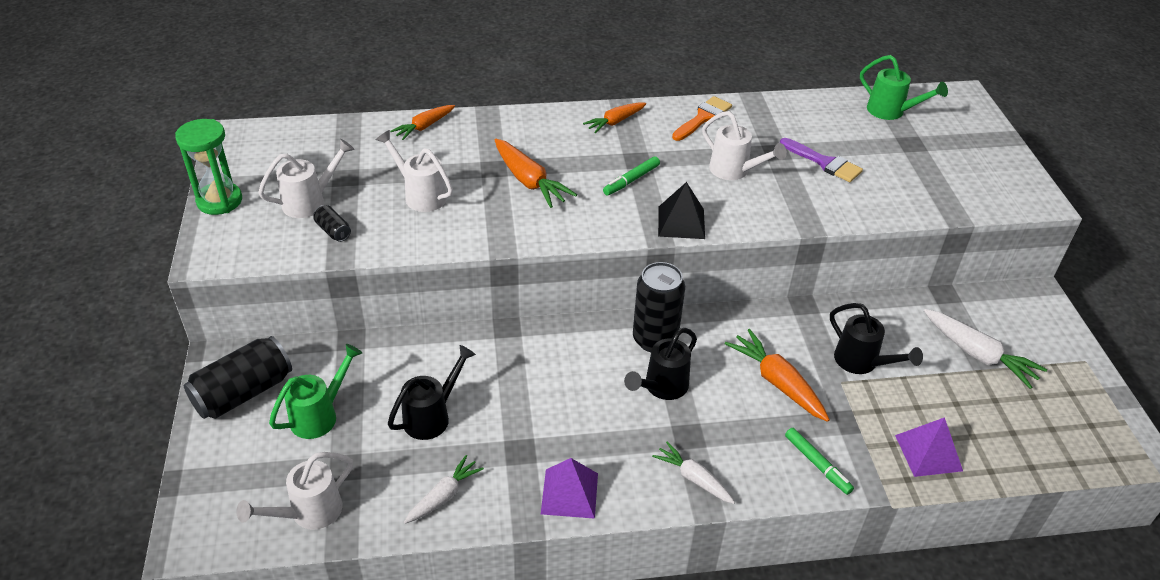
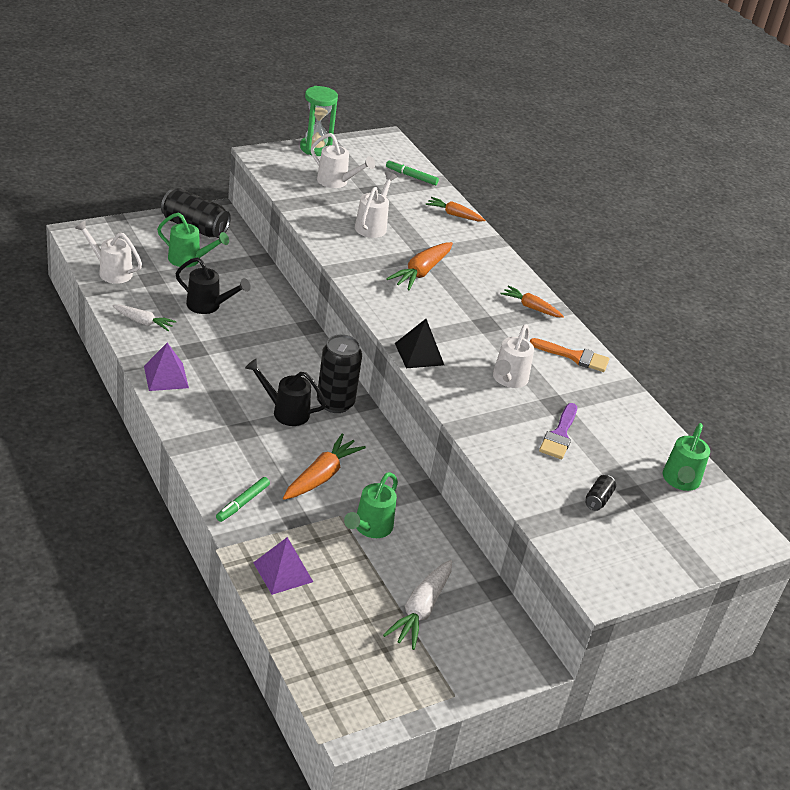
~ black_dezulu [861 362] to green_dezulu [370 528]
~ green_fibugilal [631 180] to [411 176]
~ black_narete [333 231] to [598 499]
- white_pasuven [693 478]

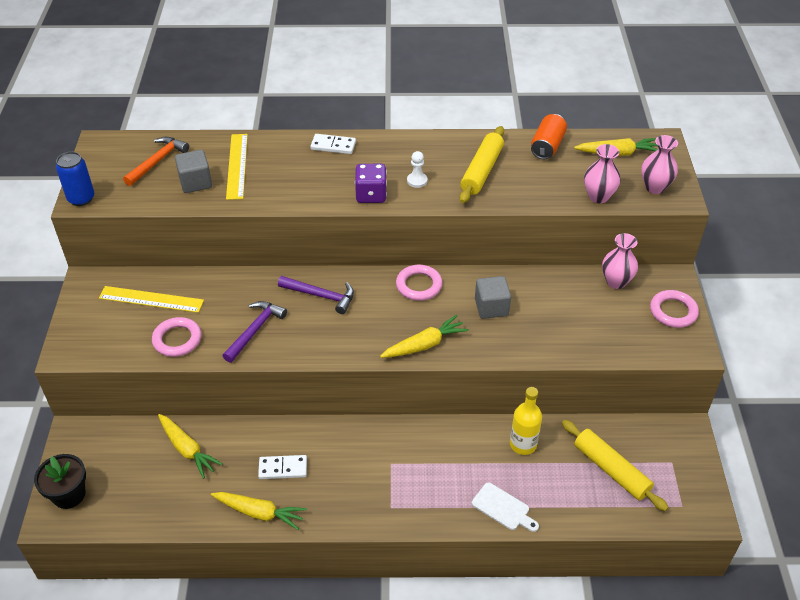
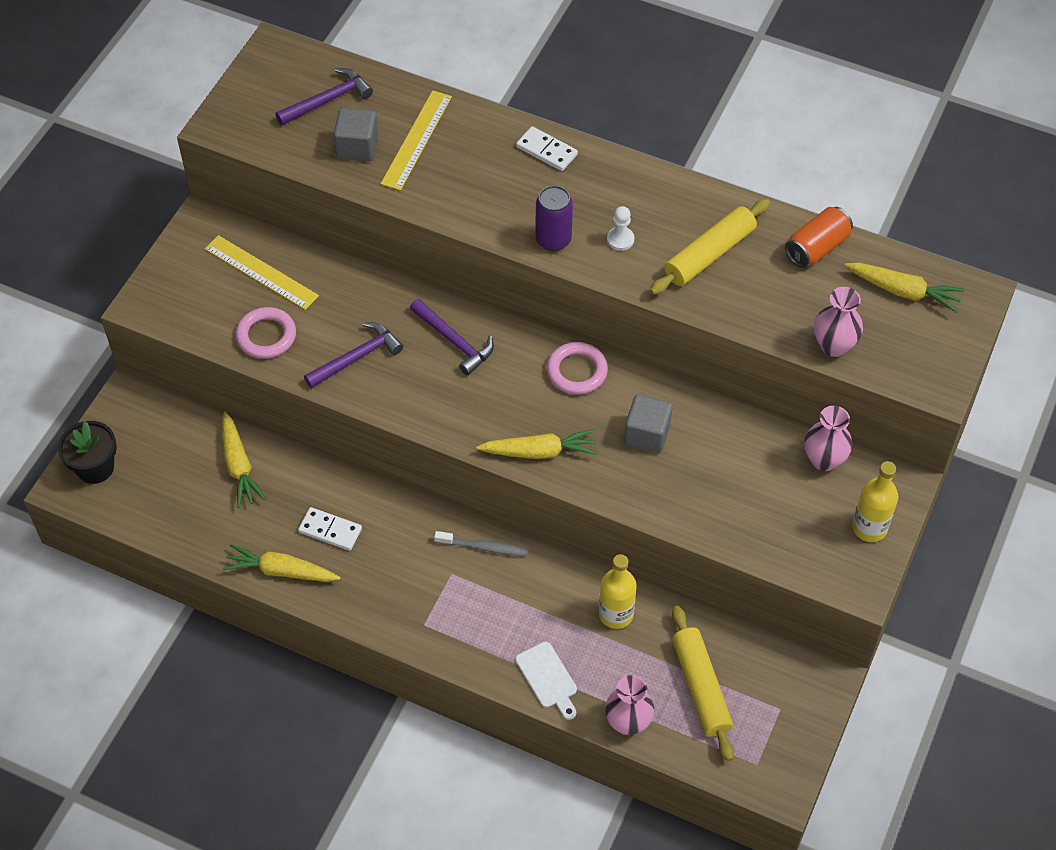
~ yellow_pasuven [260 513] = [281 571] 150 degrees clockwise
~ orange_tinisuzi [158 161] to purple_tinisuzi [328 100]
+ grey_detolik [484 547]
~ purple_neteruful [371 195] to purple_narete [553 240]
~ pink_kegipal [654 187] to [628 722]
~ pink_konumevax [673 311] to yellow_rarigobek [869 527]
- blue_narete [81 198]

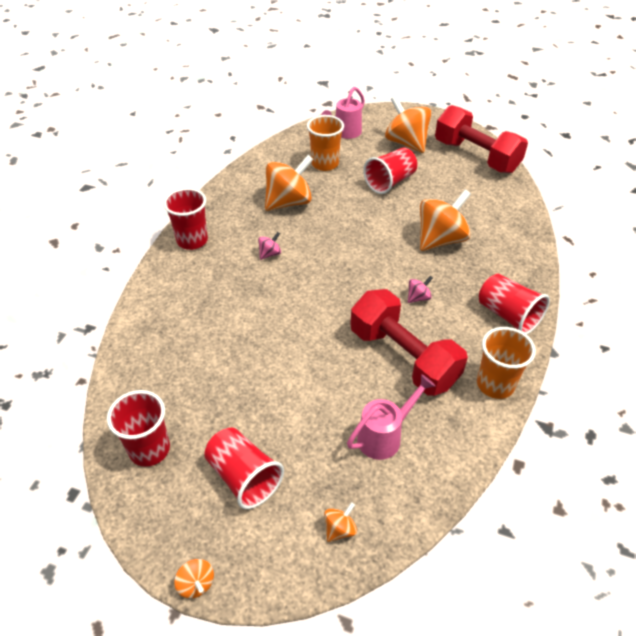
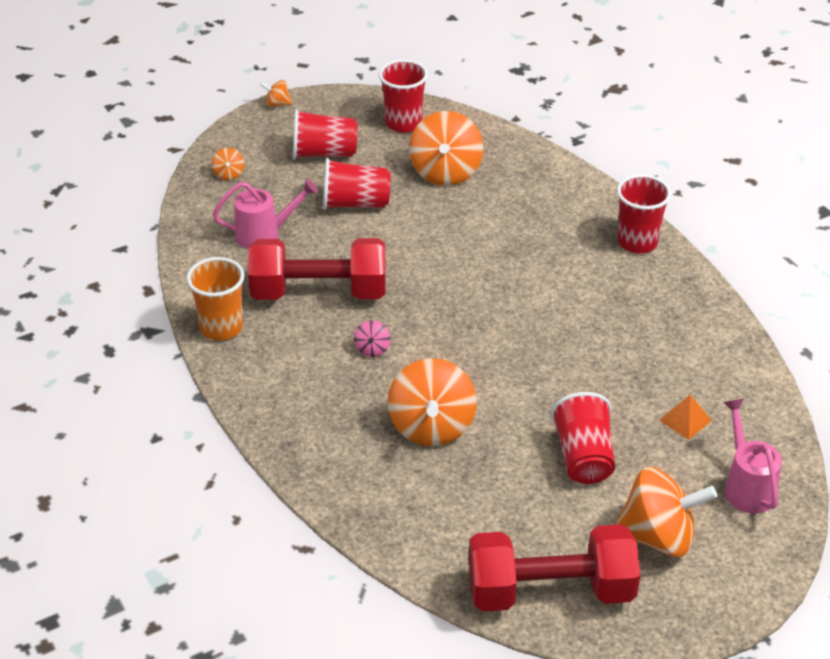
~ pink_dezulu [384 436] = [264 234] 105 degrees counterclockwise
~ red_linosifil [508 315] to [355 203]
~ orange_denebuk [288 202] to [445 172]
~ orange_linosifil [325 164] to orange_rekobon [685 420]
- pink_denebuk [270 254]

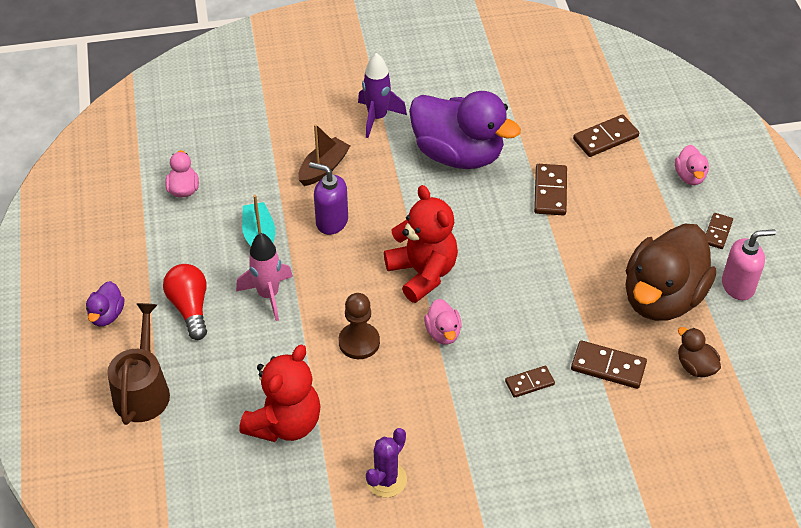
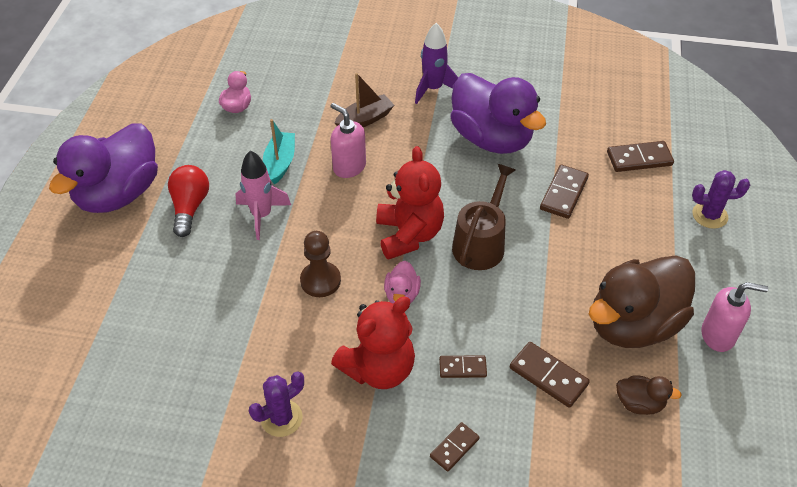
~ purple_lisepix [107 315] = [118 194] x2.34
~ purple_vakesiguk [331 221] to pink_vakesiguk [349 167]
~ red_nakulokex [285 423] to [378 369]
~ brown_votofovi [717 232] to [454 448]
~ brown_dezulu [143 390] to [481 243]
~ brown_lisepix [695 366] = [639 403] 120 degrees clockwise
~ pink_lisepix [690 176] to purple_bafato [709 215]

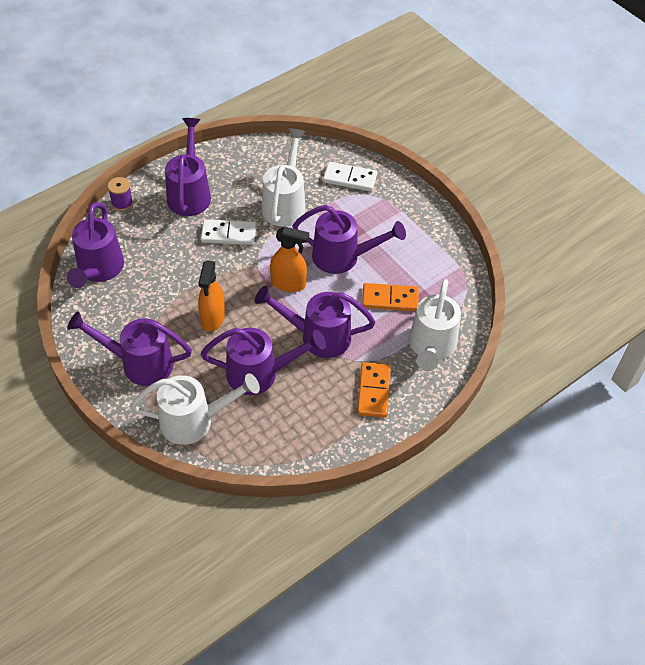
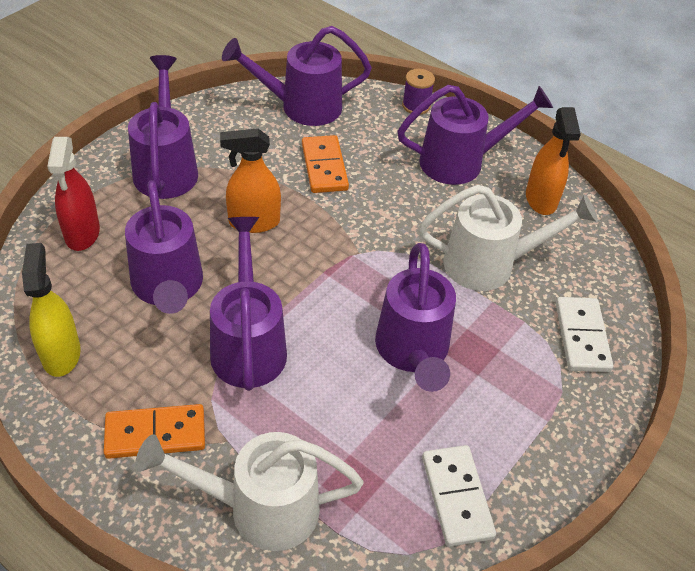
+ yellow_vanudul [61 354]
~ white_dezulu [194 421] to red_vanudul [82 234]
~ orange_votofovi [390 299] to [324 167]
~ white_votofovi [228 234] to [456 497]
~ orange_vanudul [288 284] to [541 200]

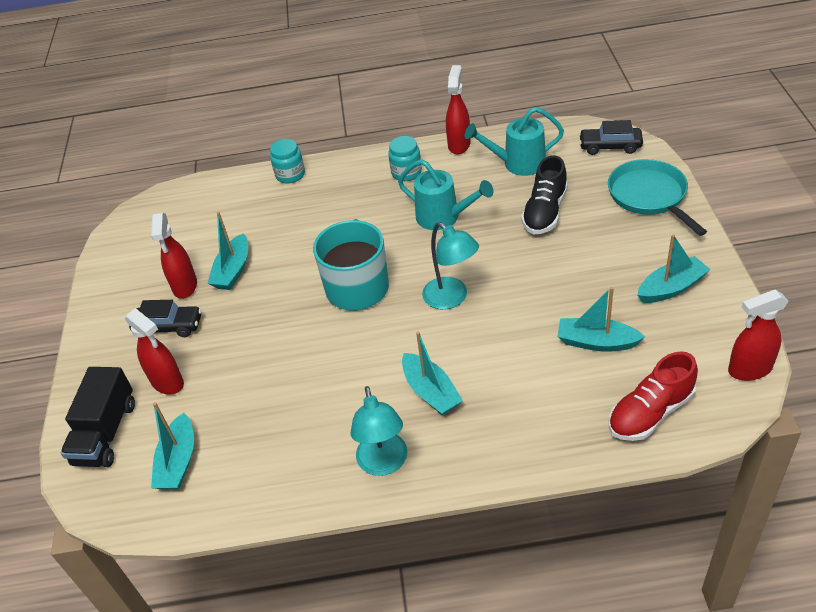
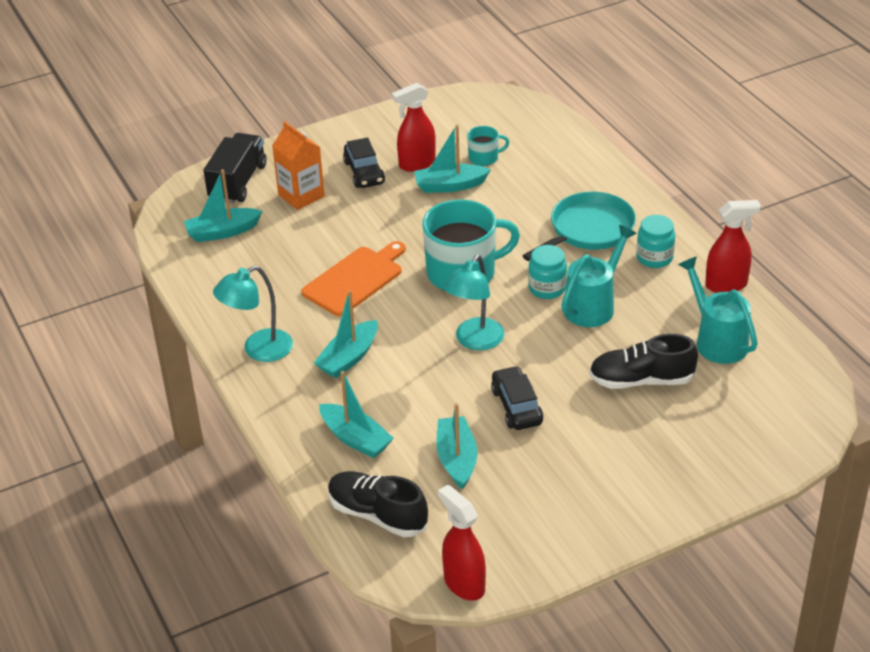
~ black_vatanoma [106 433] = [238 182] 120 degrees clockwise
~ red_vanudul [168 382] to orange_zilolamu [301 196]
+ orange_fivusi [355 279]
~ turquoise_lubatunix [671 288] to [355 439]
~ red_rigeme [650 412] to black_rigeme [377 515]
+ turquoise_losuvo [484 158]
~ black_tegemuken [610 146] to [516 406]
~ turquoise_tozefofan [649 196] to [588 230]
~ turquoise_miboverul [290 175] to [547 288]
~ turquoise_dezulu [444 217] = [594 305] 150 degrees counterclockwise

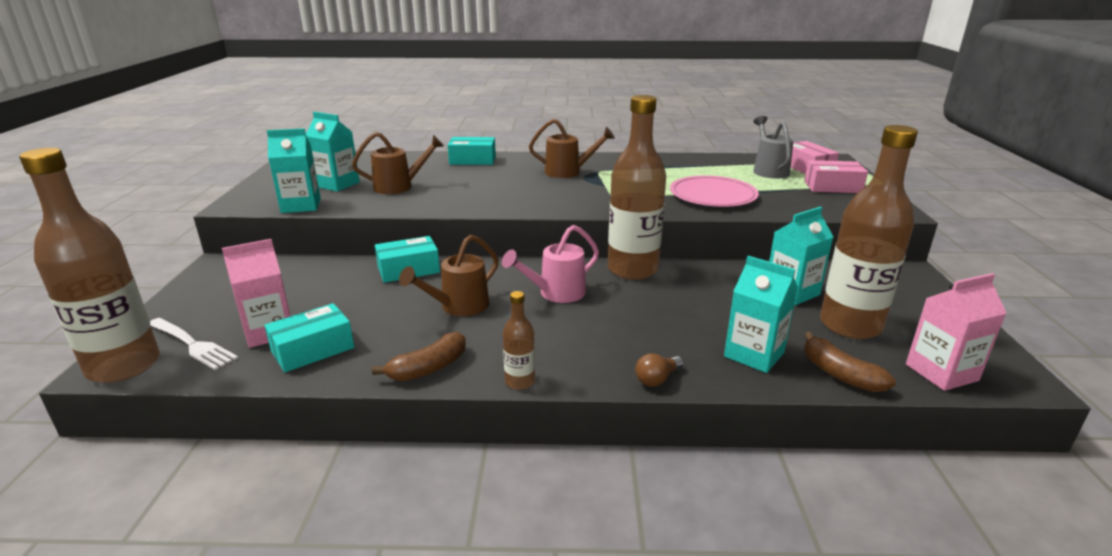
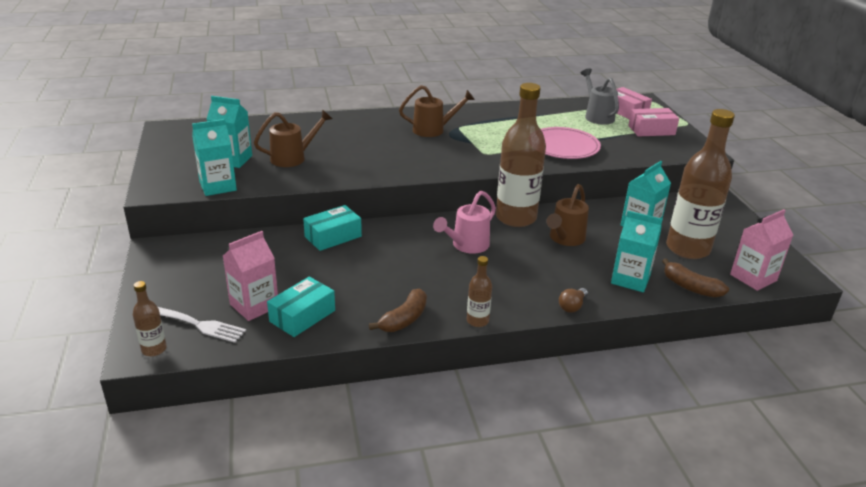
~ brown_rarigobek [124 366] = [154 349] x0.44
~ brown_dezulu [458 307] to [565 239]
- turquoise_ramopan [472 160]

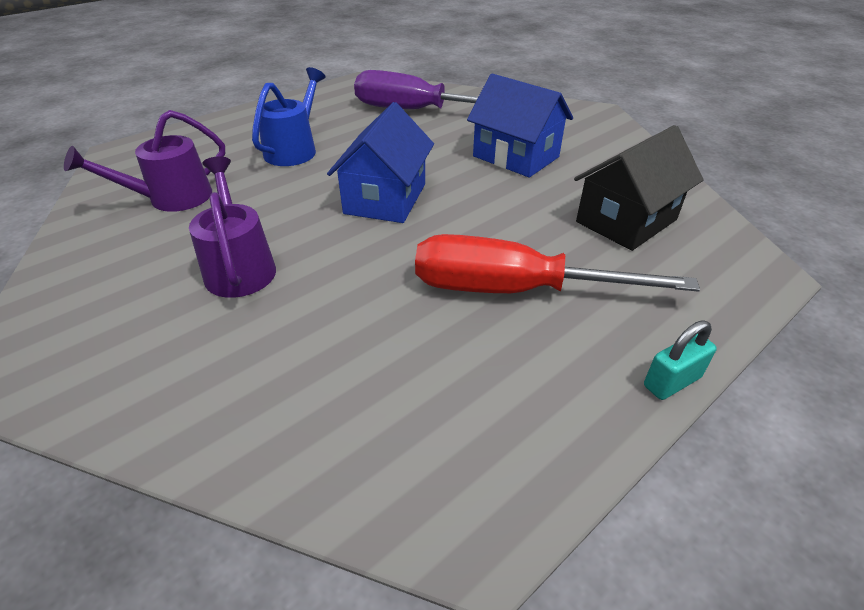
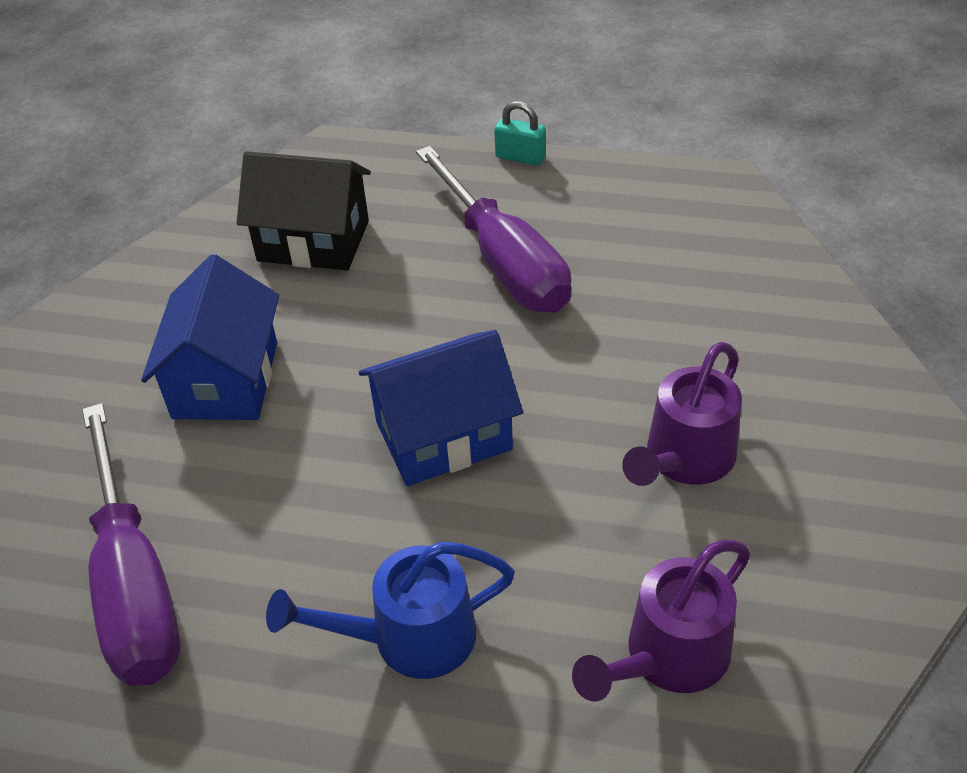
~ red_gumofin [513 290] to purple_gumofin [504 262]
~ purple_dezulu [170 199] = [667 658] 120 degrees clockwise

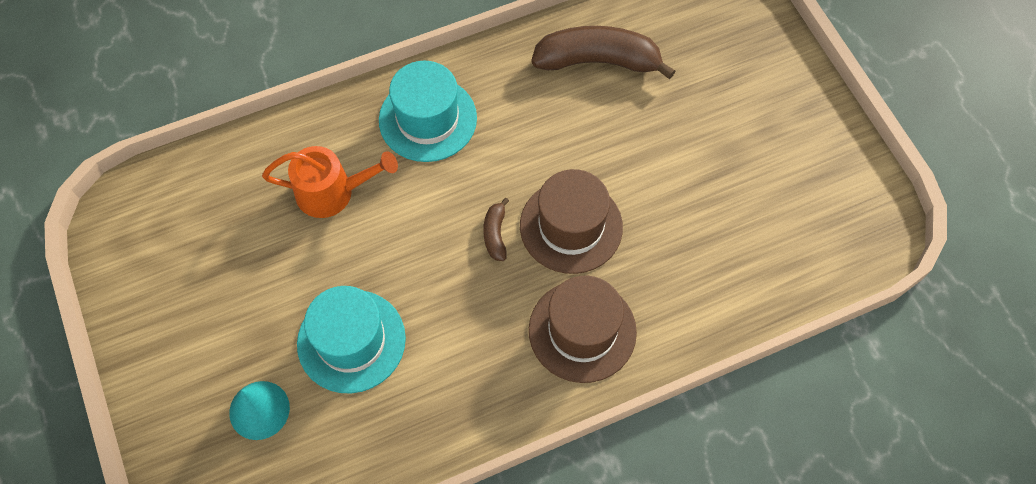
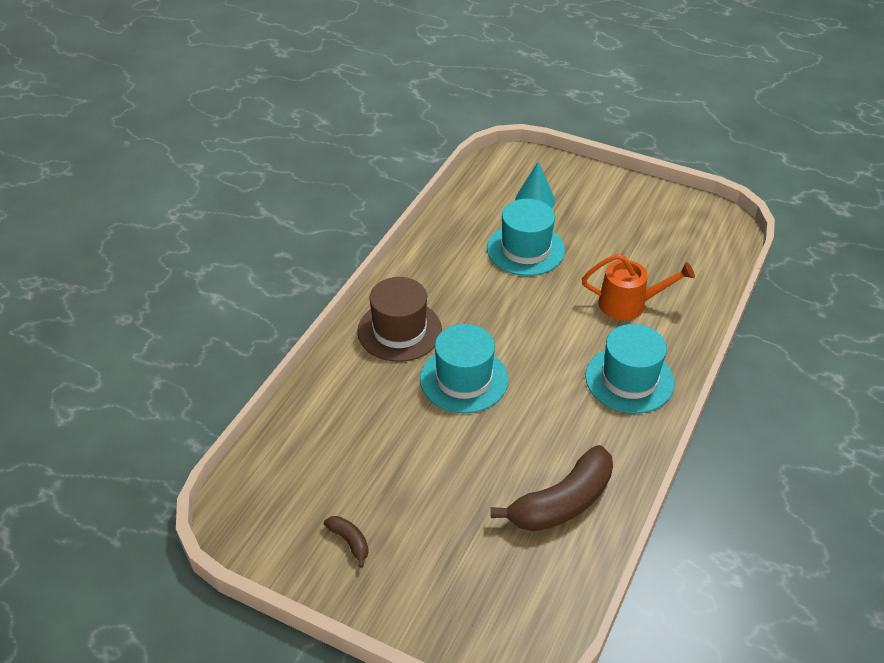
~ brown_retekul [495 234] to [349 542]
~ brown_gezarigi [571 226] to turquoise_gezarigi [464 379]
~ orange_dezulu [333 192] = [629 304] 135 degrees counterclockwise

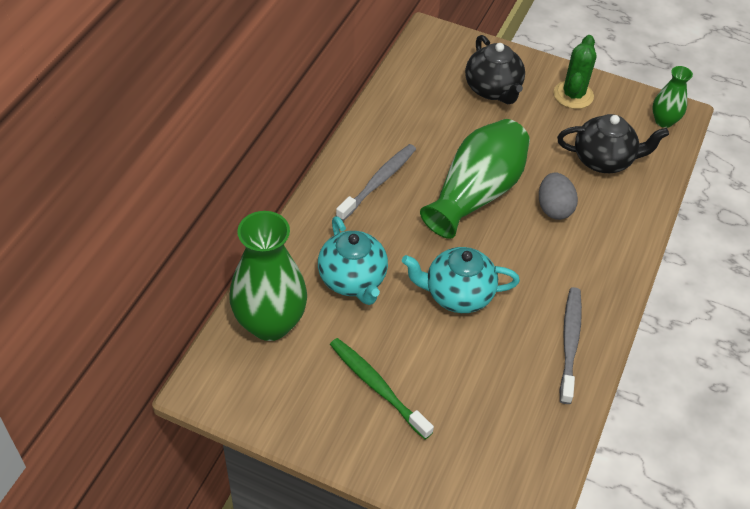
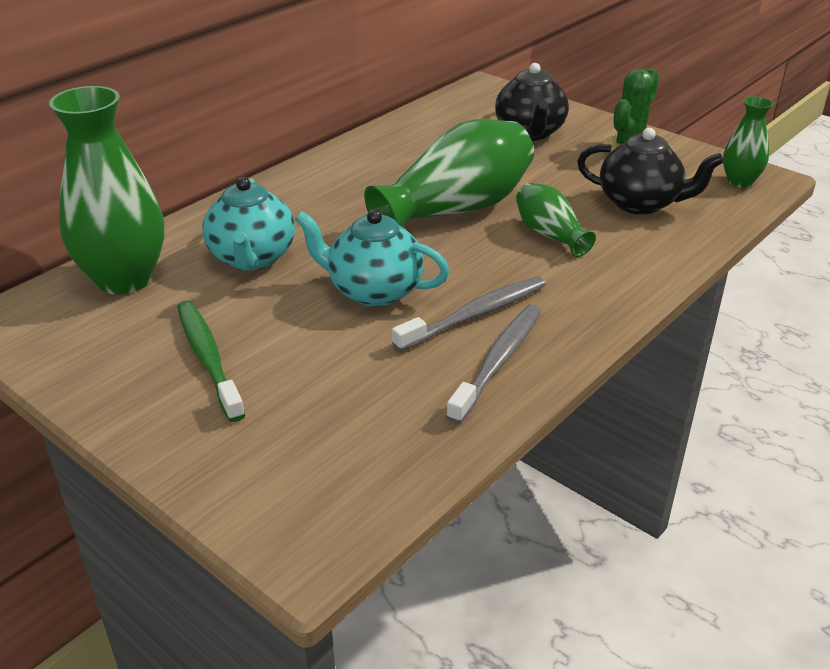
~ grey_detolik [378 182] to [475 315]
~ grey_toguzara [554 208] to green_kegipal [550 235]

